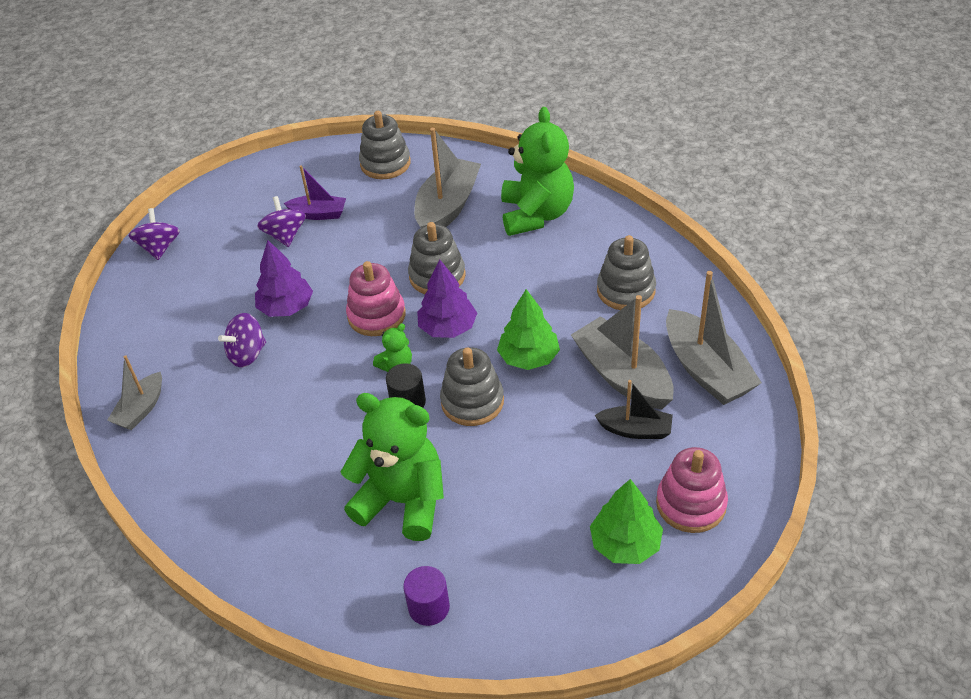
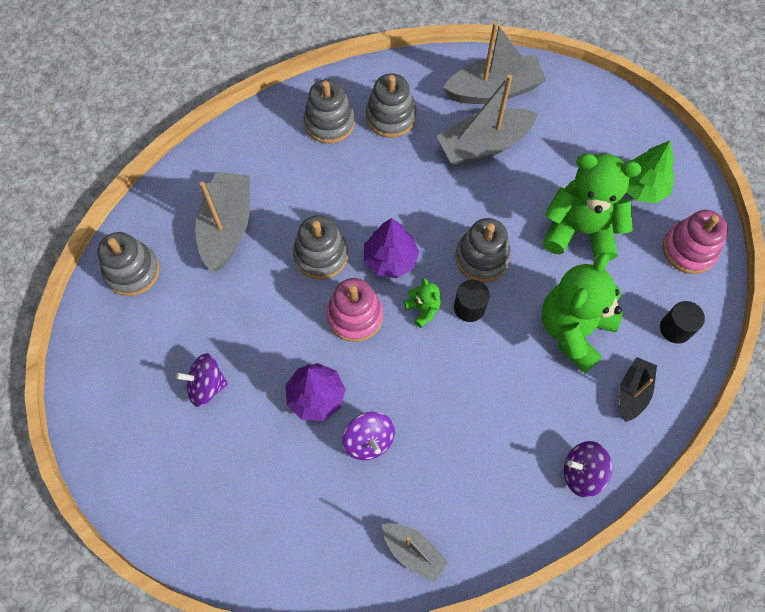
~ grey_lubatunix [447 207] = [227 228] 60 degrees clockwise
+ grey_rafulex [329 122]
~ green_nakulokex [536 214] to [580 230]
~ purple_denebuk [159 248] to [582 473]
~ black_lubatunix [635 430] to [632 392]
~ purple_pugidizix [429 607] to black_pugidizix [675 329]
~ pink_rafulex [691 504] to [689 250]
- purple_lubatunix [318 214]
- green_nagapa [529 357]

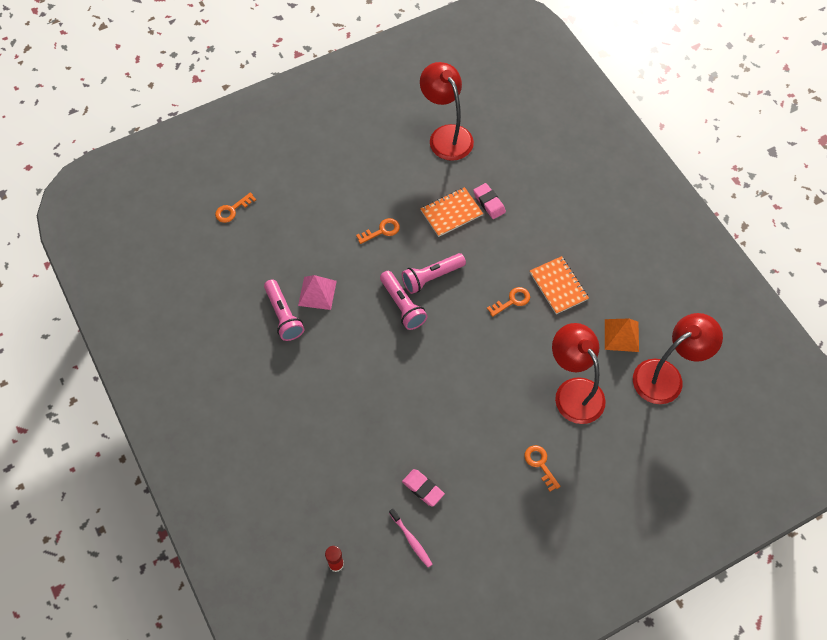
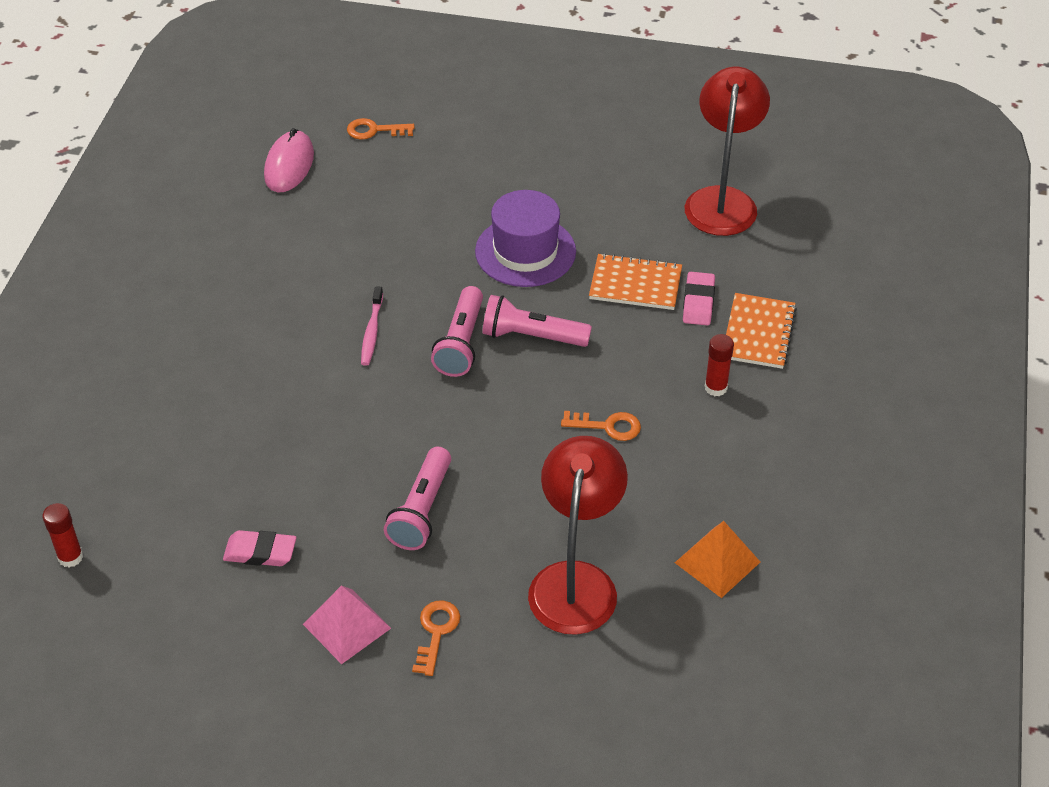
~ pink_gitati [423 488] = [260 552] 75 degrees counterclockwise
+ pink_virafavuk [289 165]
~ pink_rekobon [317 293] to [346 626]
~ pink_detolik [411 540] to [372 332]
~ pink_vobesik [283 316] to [421 510]
~ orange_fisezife [382 231] to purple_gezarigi [525 251]
+ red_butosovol [716 387]
~ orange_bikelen [558 286] to [758 333]
- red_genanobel [666 376]

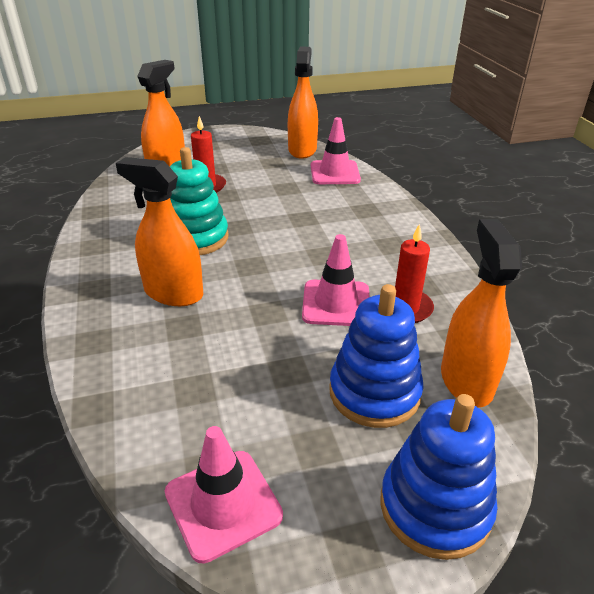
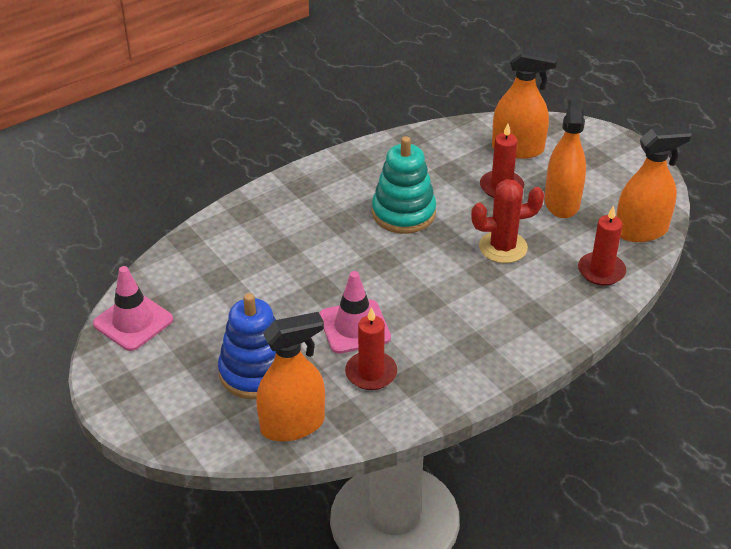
+ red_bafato [503 247]
~ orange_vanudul [173 293] to [562 202]
~ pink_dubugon [335 173] to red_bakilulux [601 271]
- blue_rafulex [435 507]

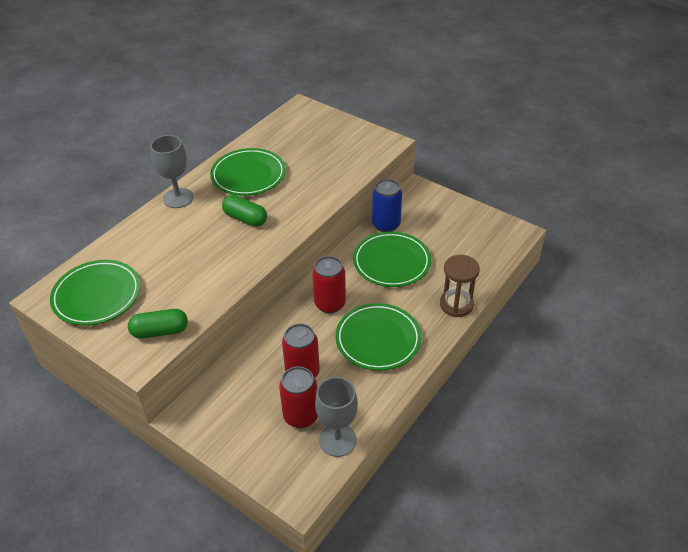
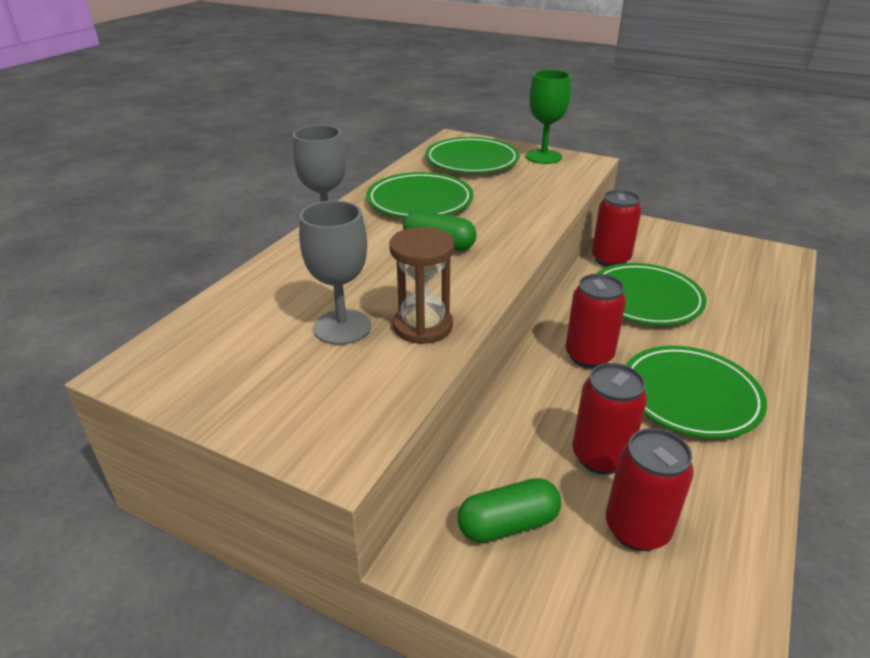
~ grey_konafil [337 440] to [342 327]
~ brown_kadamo [456 304] to [423 326]
~ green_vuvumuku [97 295] to [471 161]
~ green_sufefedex [160 331] to [508 524]
+ green_konafil [543 157]
~ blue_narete [386 225] to red_narete [610 259]

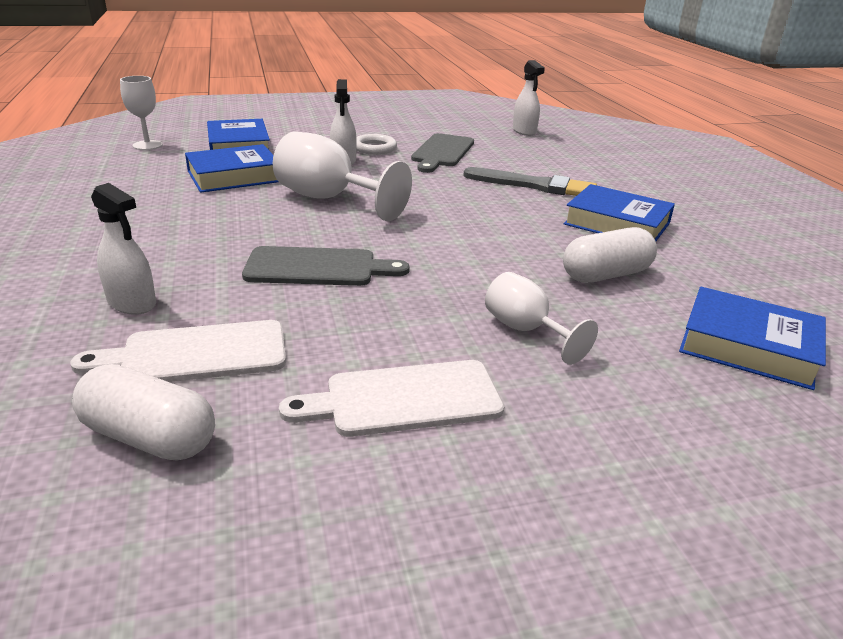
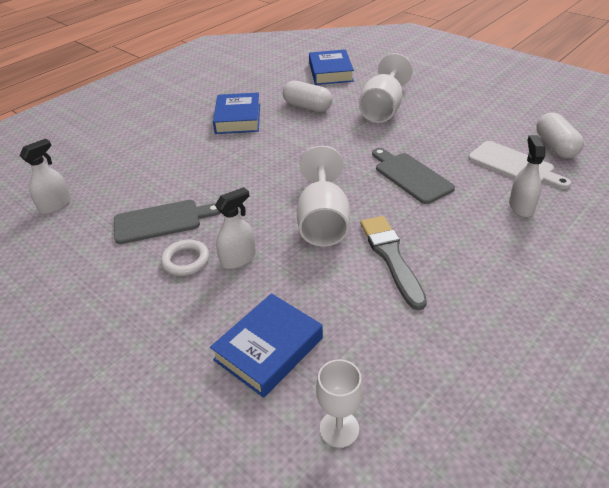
~ white_konafil [526 330] = [383 109] x1.69
~ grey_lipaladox [535 185] to [391 257]
- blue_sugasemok [234 176]
- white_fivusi [404 399]

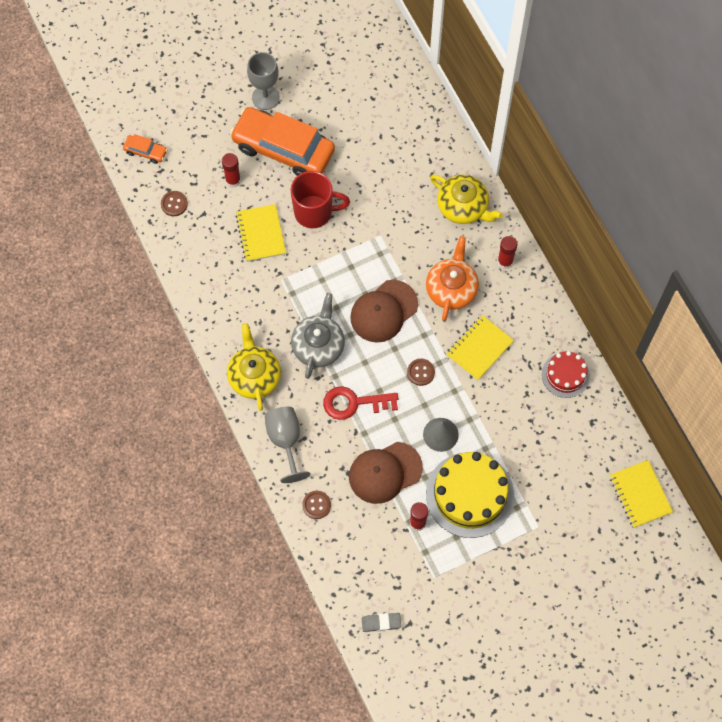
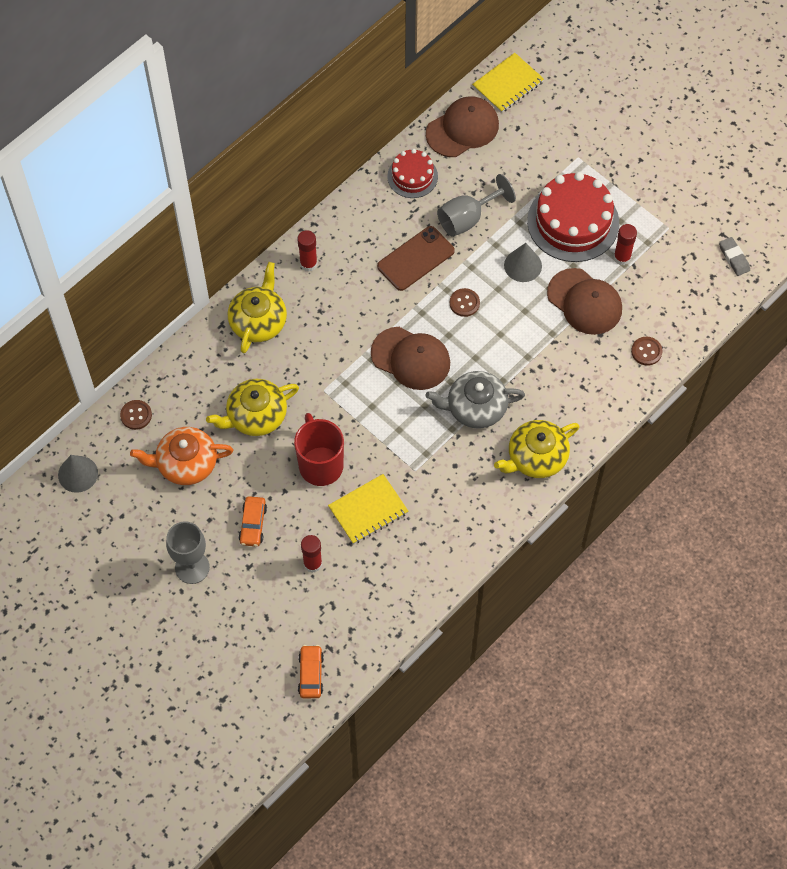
+ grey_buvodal [78 474]
~ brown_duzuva [174 204] to [136 415]
~ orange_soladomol [451 288] to [186 463]
+ yellow_soladomol [256 416]
~ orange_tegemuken [283 149] = [253 524] x0.42
~ yellow_bikelen [479 348] to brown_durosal [415 258]
+ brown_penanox [462 129]
~ grey_konafil [285 441] to [467 218]
~ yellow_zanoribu [470 494] to red_zanoribu [573 222]
- red_fisezife [354 403]

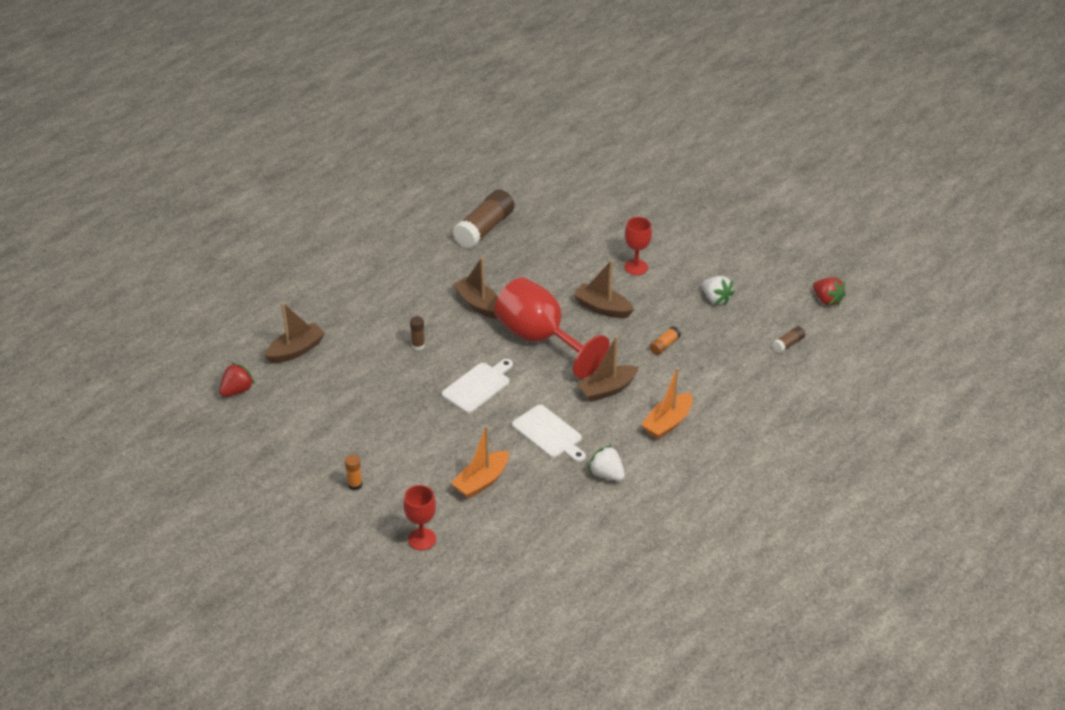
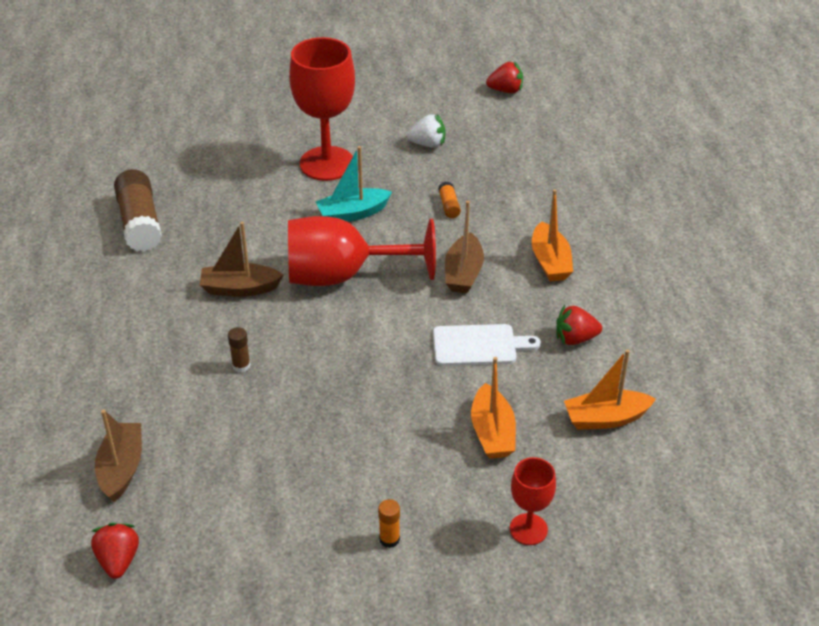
~ red_konafil [636 267] = [327 163] x1.94
~ brown_lubatunix [602 308] to turquoise_lubatunix [353 213]
~ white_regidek [607 474] to red_regidek [575 338]
+ orange_lubatunix [605 418]
- white_fivusi [478 386]
- brown_butosovol [788 344]

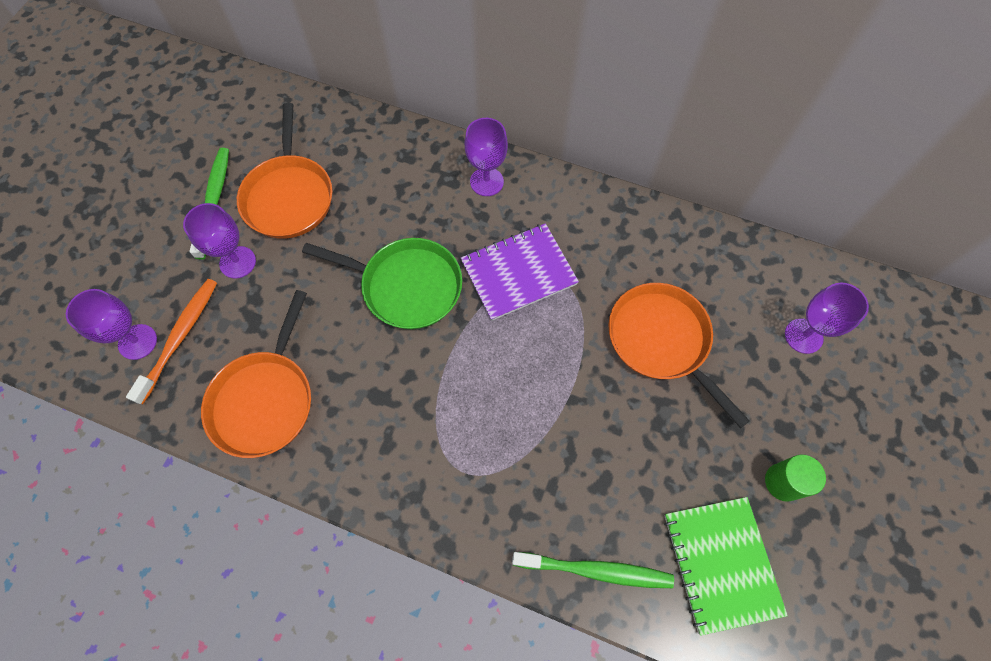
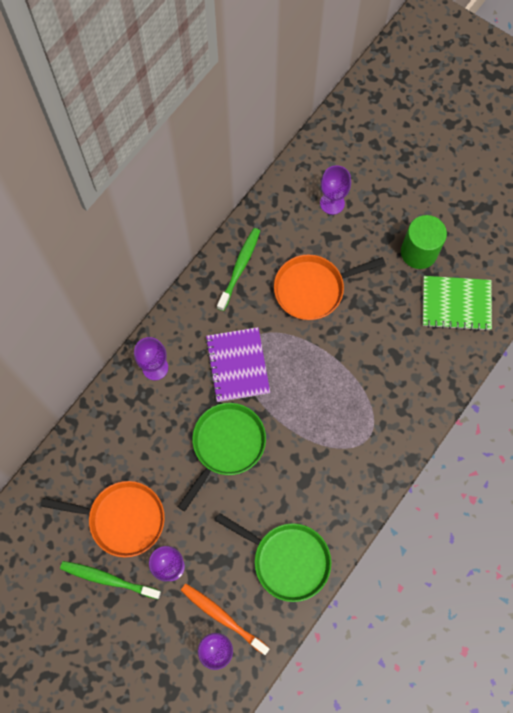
~ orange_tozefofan [265 400] to green_tozefofan [287 560]
~ green_detolik [595 570] to [239 268]
~ green_pugidizix [783 482] = [418 252] x1.60

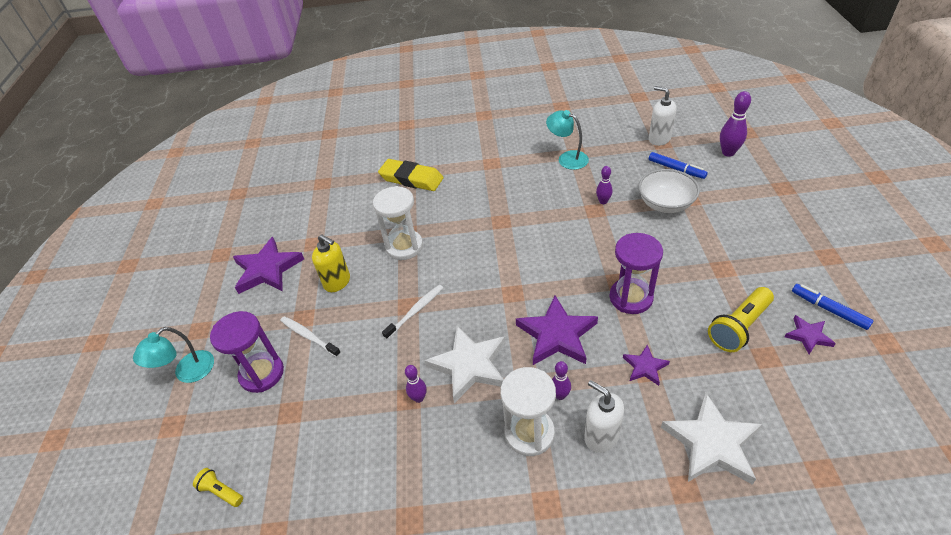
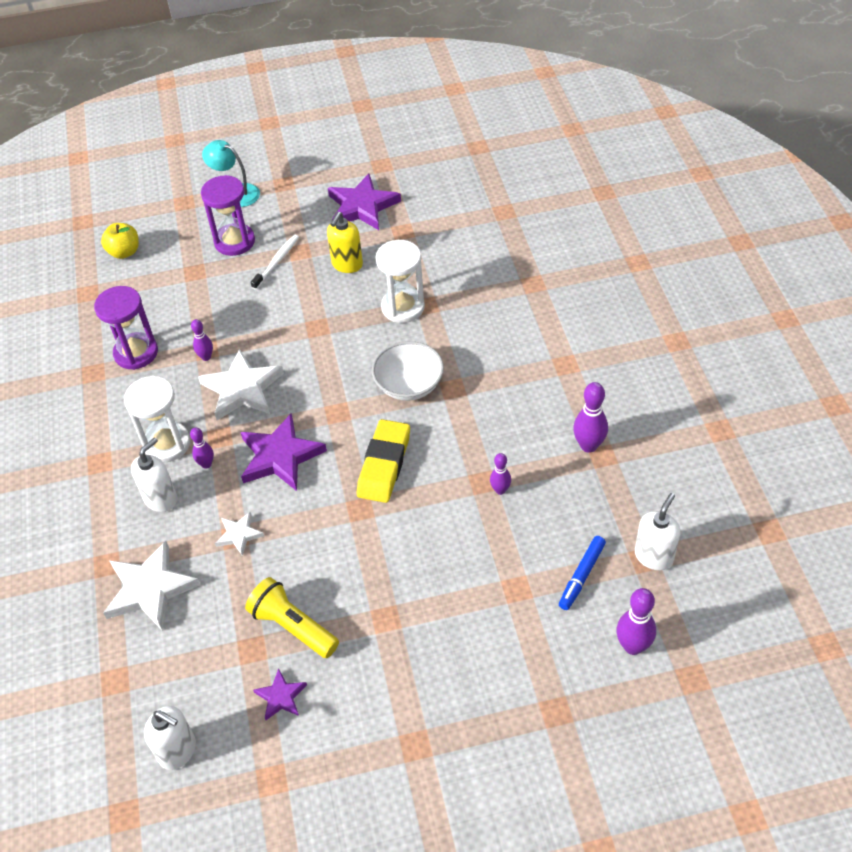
~ purple_kadamo [631 297] to [136 353]
~ yellow_vobesik [221 492] to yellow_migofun [124 252]
+ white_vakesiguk [178 751]
~ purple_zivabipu [645 367] to white_zivabipu [239 534]
~ yellow_gitati [411 179] to [384 464]
~ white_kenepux [665 203] to [409 385]
~ turquoise_genanobel [567 158] to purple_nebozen [588 446]
- white_detolik [415 311]
- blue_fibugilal [829 310]

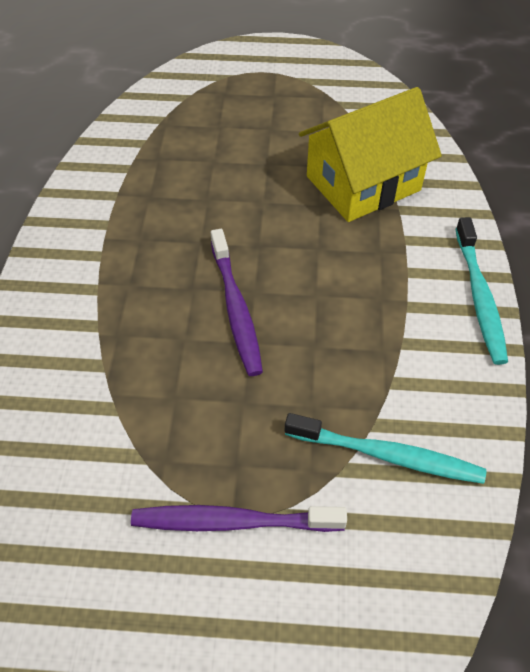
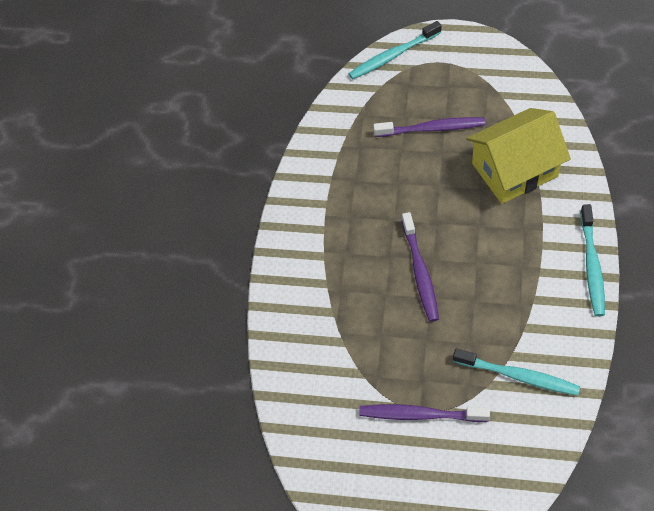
+ turquoise_detolik [393 56]
+ purple_detolik [432 128]

